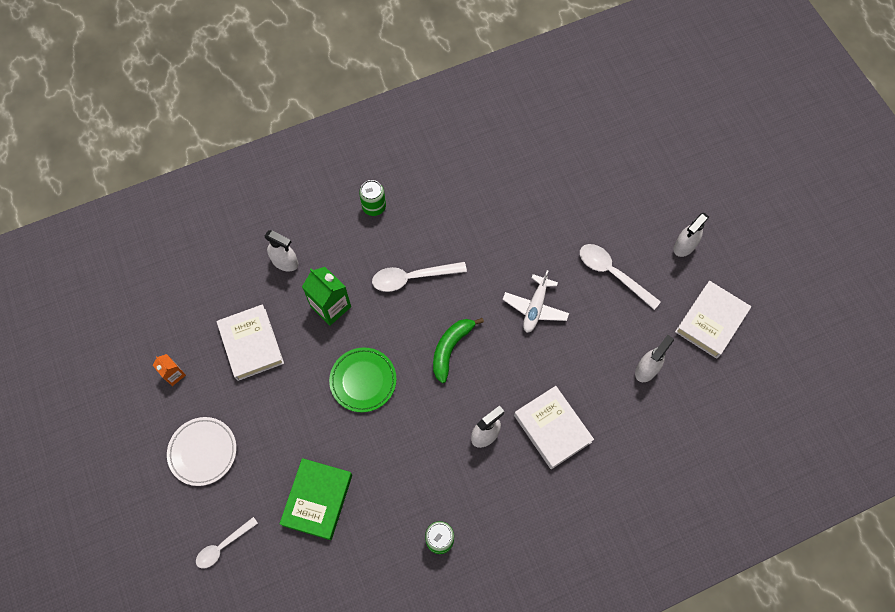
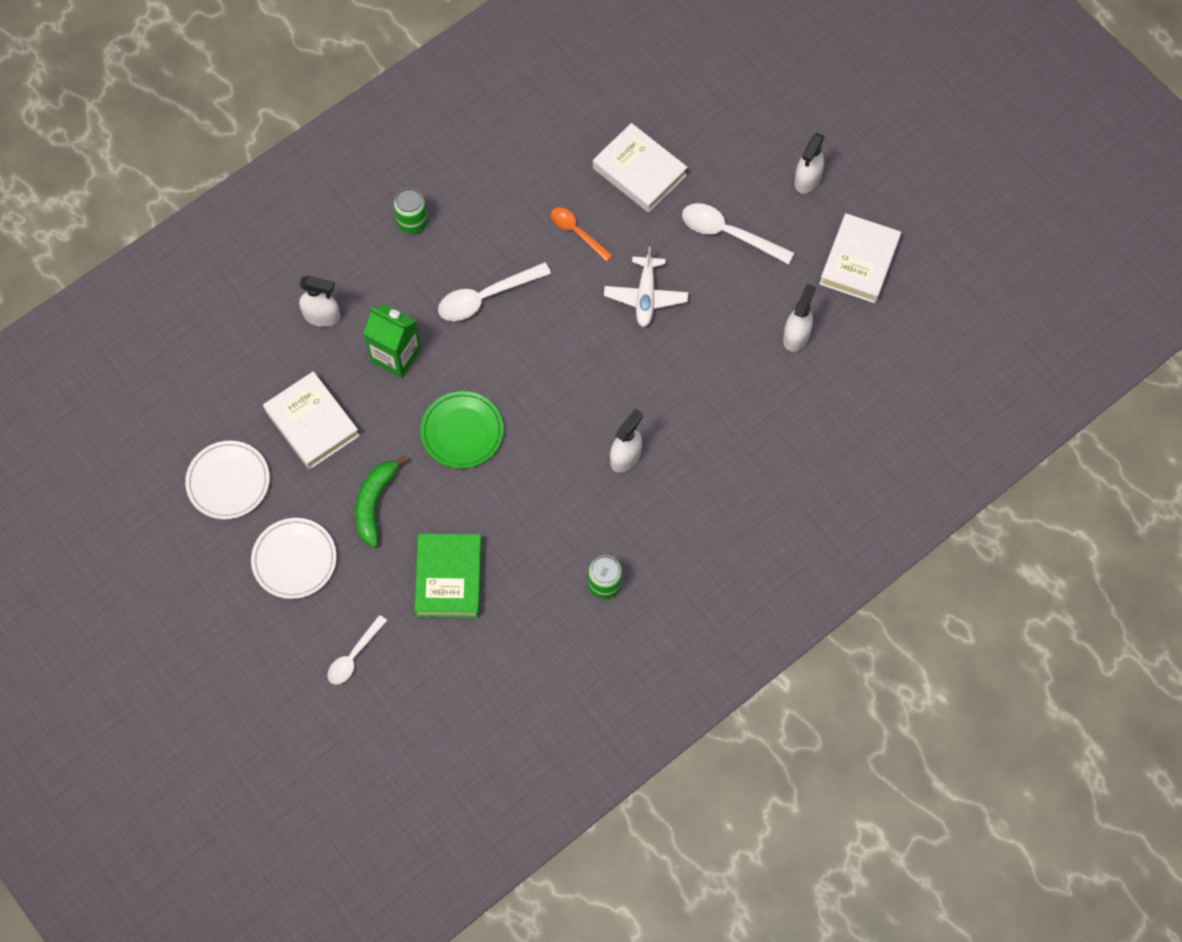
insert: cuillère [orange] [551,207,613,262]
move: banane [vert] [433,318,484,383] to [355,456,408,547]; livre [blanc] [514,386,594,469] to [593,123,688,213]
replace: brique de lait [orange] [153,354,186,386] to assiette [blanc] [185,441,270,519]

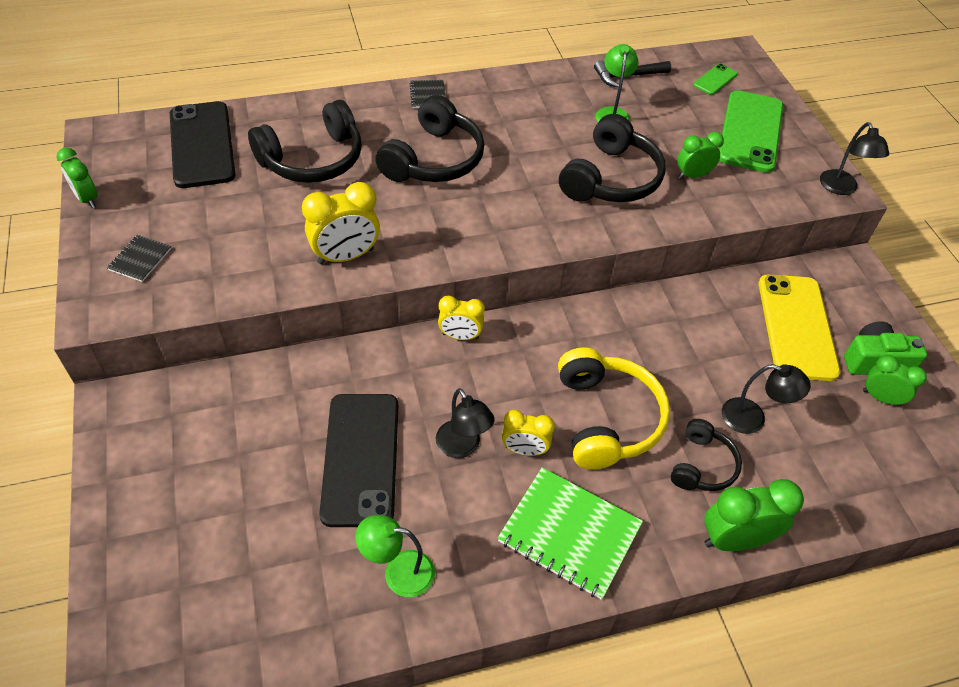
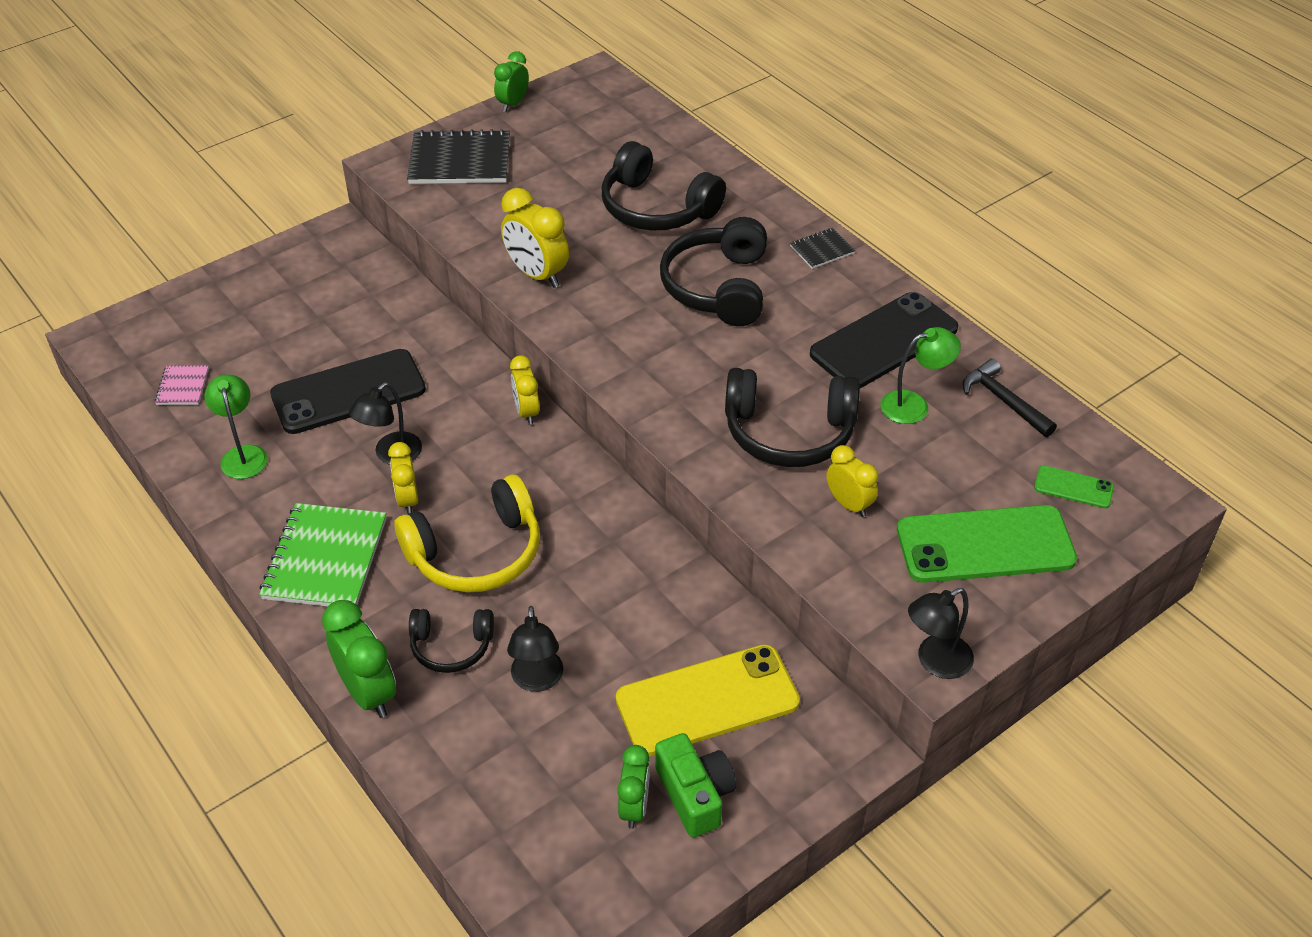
insert: carnet [rose] [155,365,209,405]
move: téléphone [noir] [170,101,235,188] to [810,292,958,388]
recolor: réveil [vert] [677,132,724,179] to réveil [jaune] [826,445,879,517]
rotate: casque audio [noir] [375,95,484,182] = [660,217,767,326] 90 degrees clockwise
resize: carnet [noir] [107,235,171,282] = [407,129,510,184] x2.03

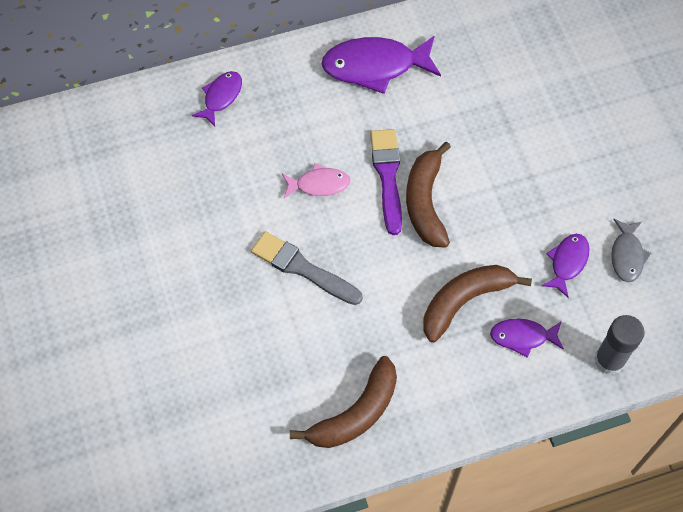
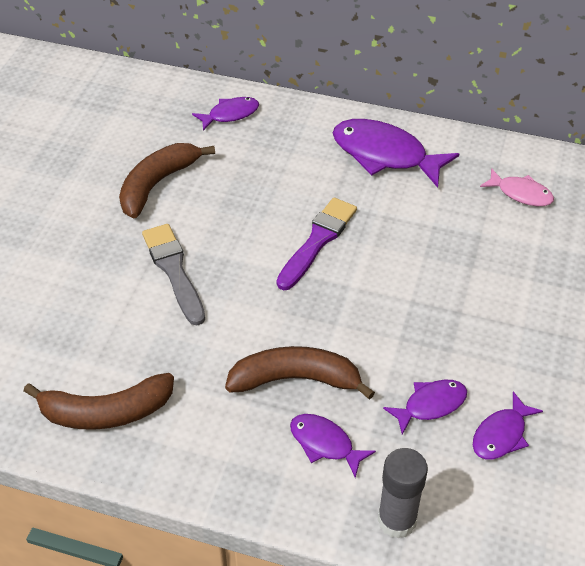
move: banane [marron] [406,142,451,248] to [119,143,215,218]; poisson [rose] [282,163,350,198] to [480,168,554,206]
recolor: poisson [gris] [611,219,651,282] to poisson [violet] [473,392,543,459]

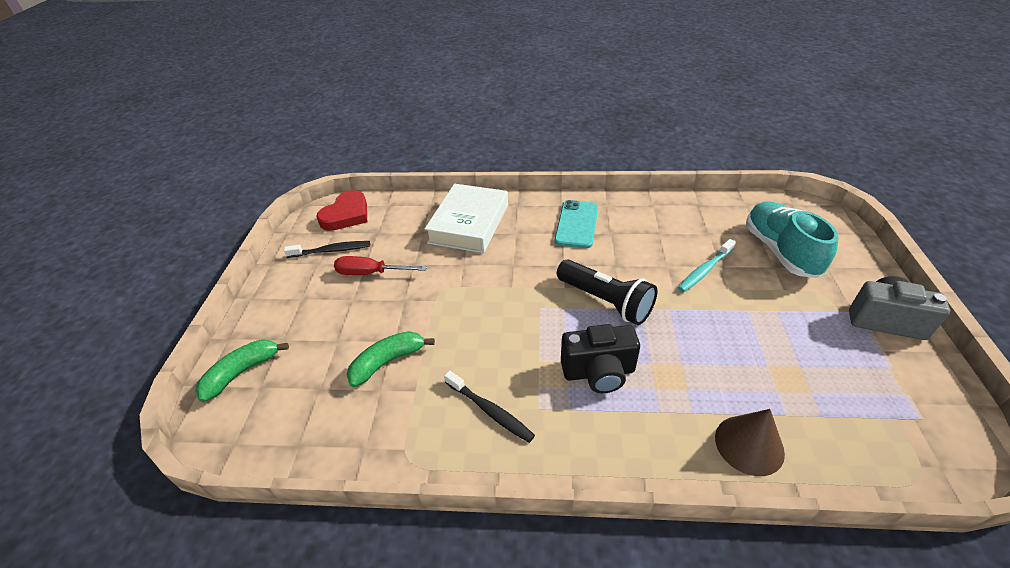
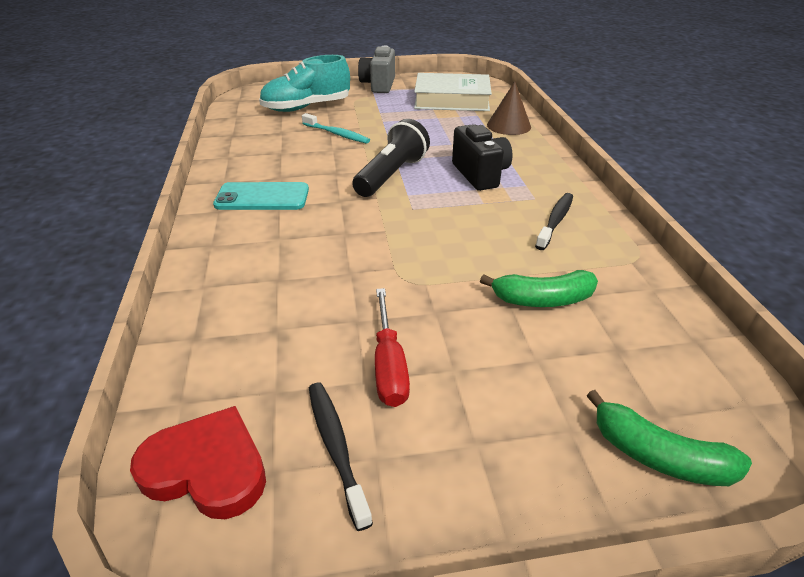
move: livre [blanc] [425,184,508,253] to [414,73,492,111]
rotate: banane [vert] [347,331,435,387] = [480,270,598,307] 45 degrees counterclockwise

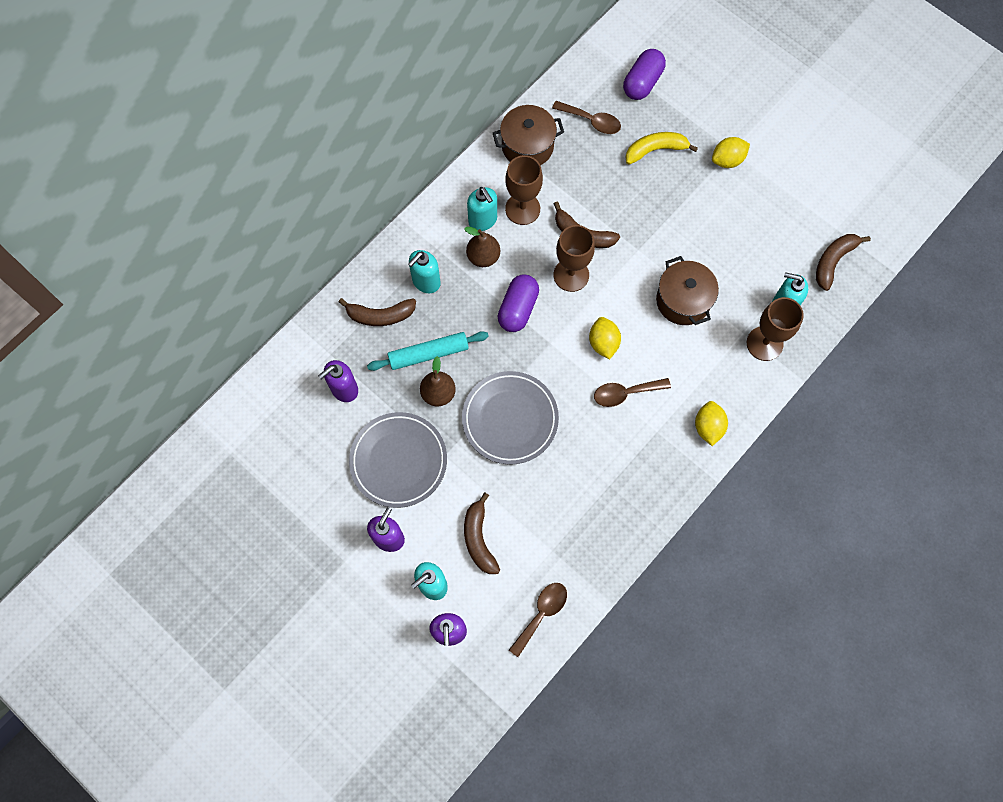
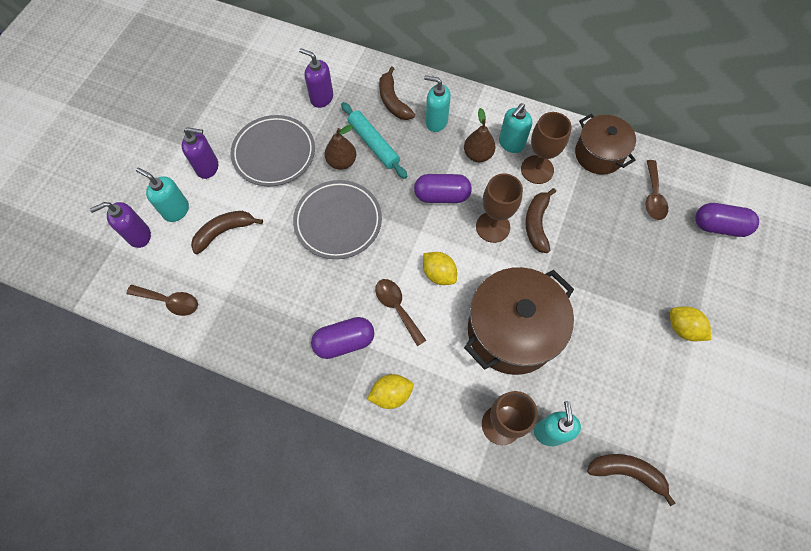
delete: banane [jaune] [625,132,698,165]
insert: gélule [violet] [311,317,374,359]
rotate: citron [jaune] [589,317,621,360] = [423,252,457,285] 75 degrees clockwise
resize: marmite [marron] [656,256,719,325] = [464,267,574,375] x1.60

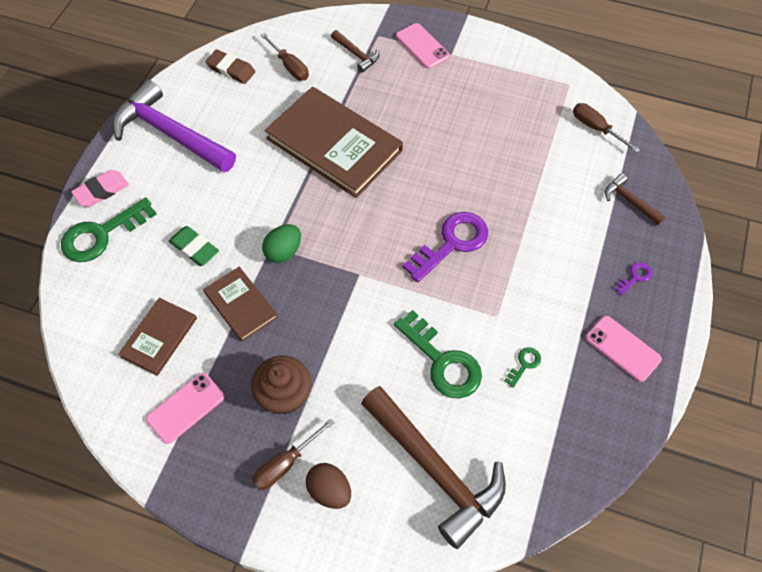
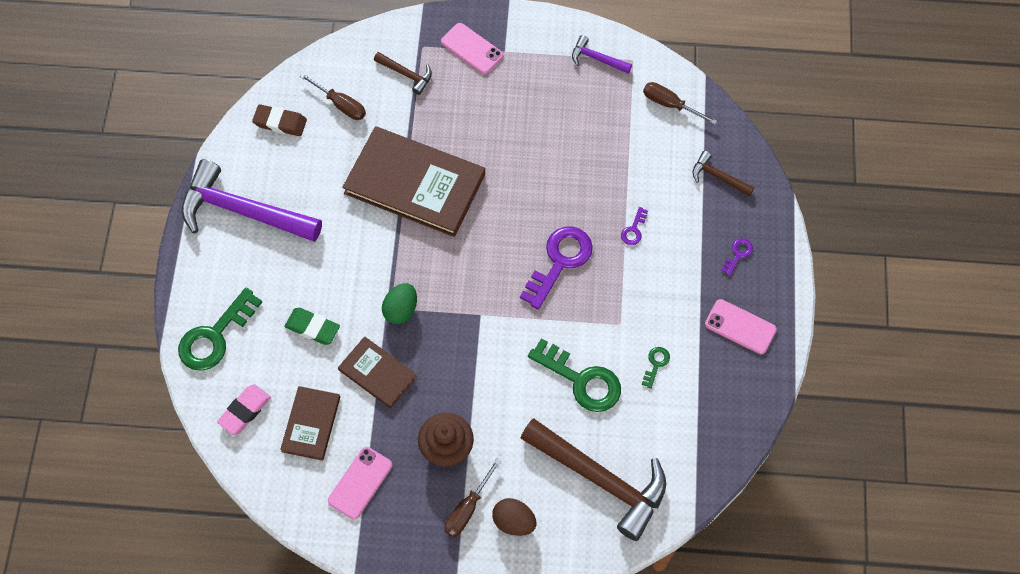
insert: marteau [violet] [572,35,632,74]; clé [violet] [621,207,648,245]
move: gomme [rose] [71,170,129,207] to [217,384,271,435]

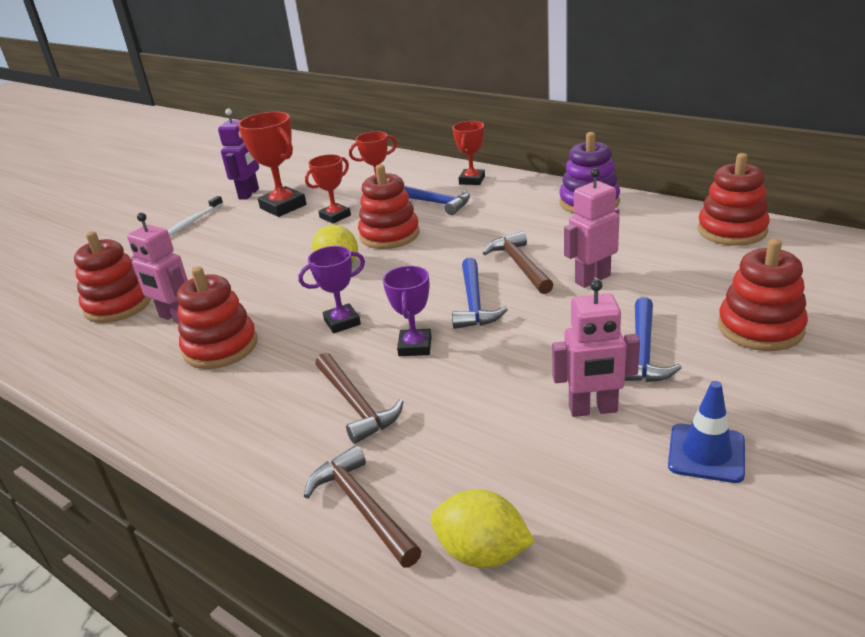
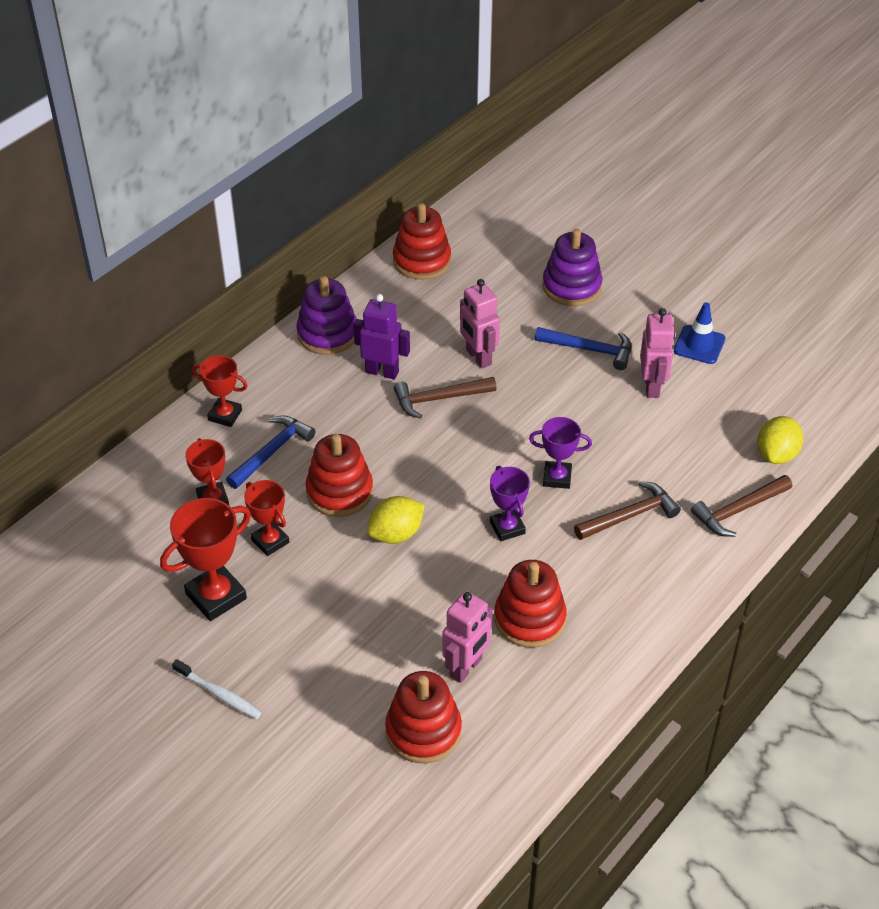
delete: marteau [bleu] [452,258,508,329]
move: robot [violet] [218,108,259,200] to [353,294,410,380]
recolor: jouet à empiler [rouge] [718,239,808,351] to jouet à empiler [violet] [542,229,602,306]

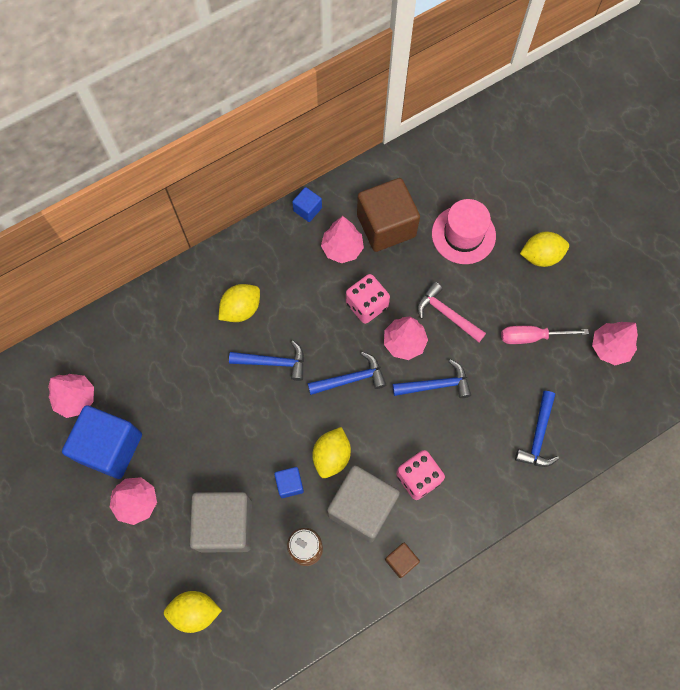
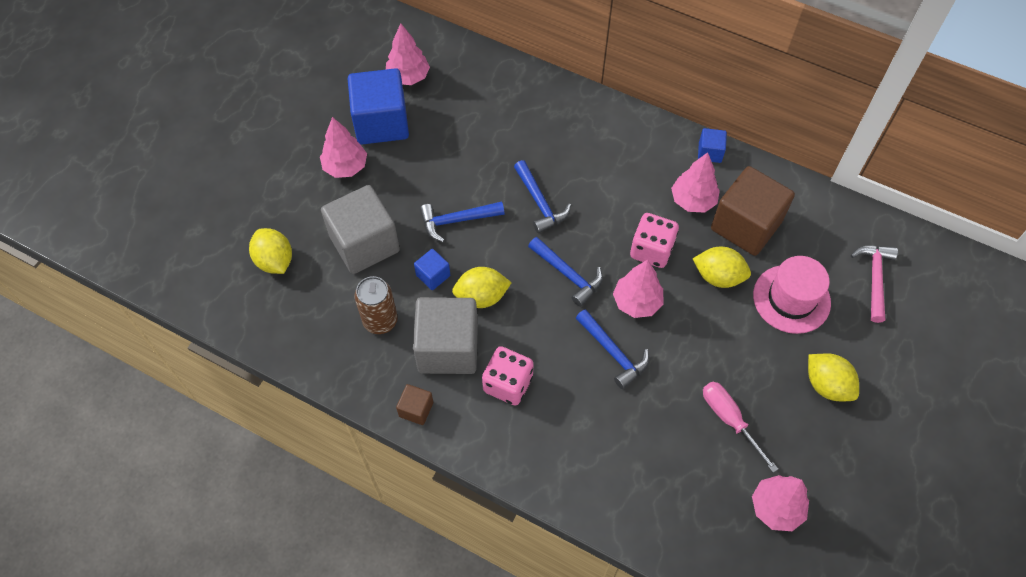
move: marteau [rose] [417,282,486,342] to [851,246,898,323]; citron [jaune] [219,284,260,322] to [693,247,751,288]; marteau [bleu] [515,391,559,467] to [420,201,505,242]

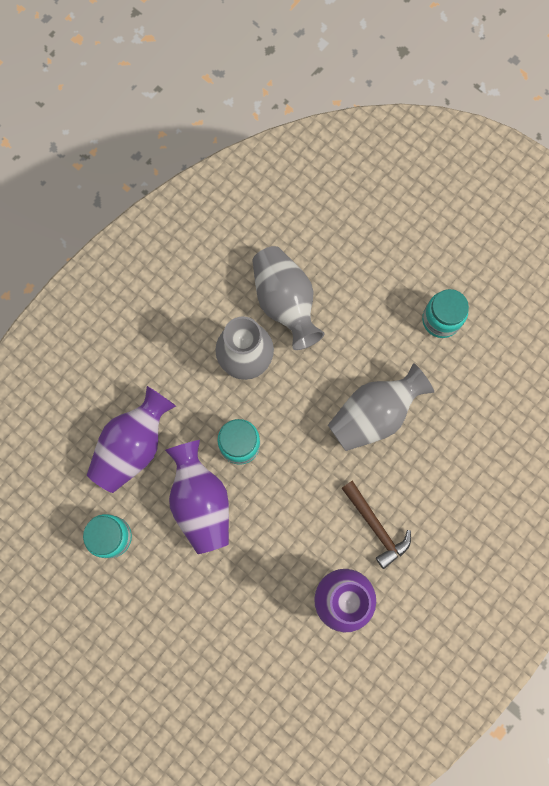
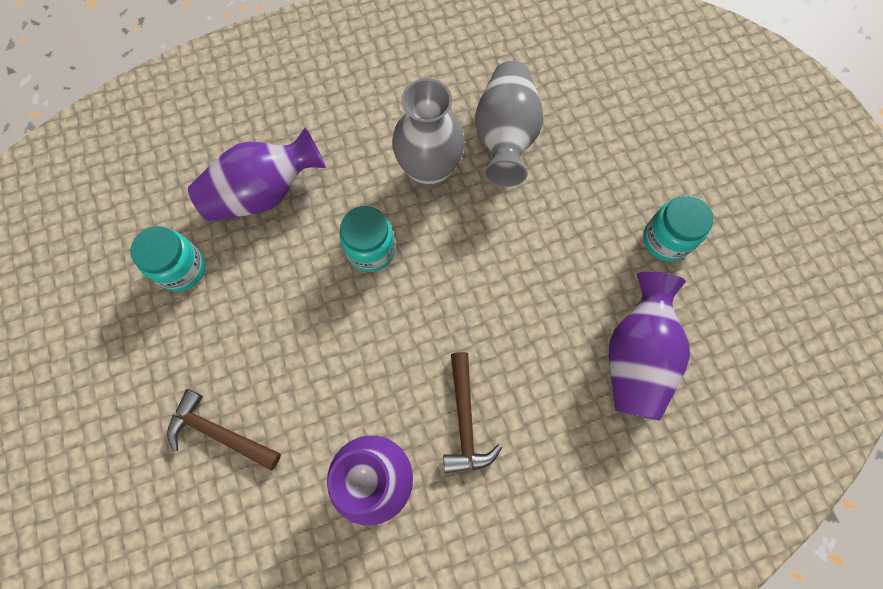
delete: vase [gris] [328,363,434,451]
insert: marteau [marron] [167,389,281,471]
move: vase [violet] [165,440,229,554] to [609,271,690,420]

